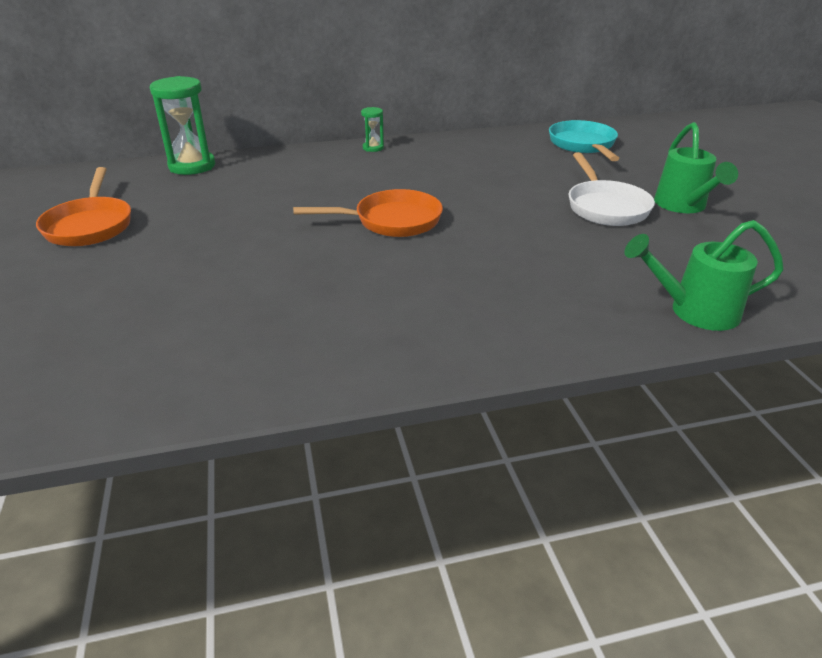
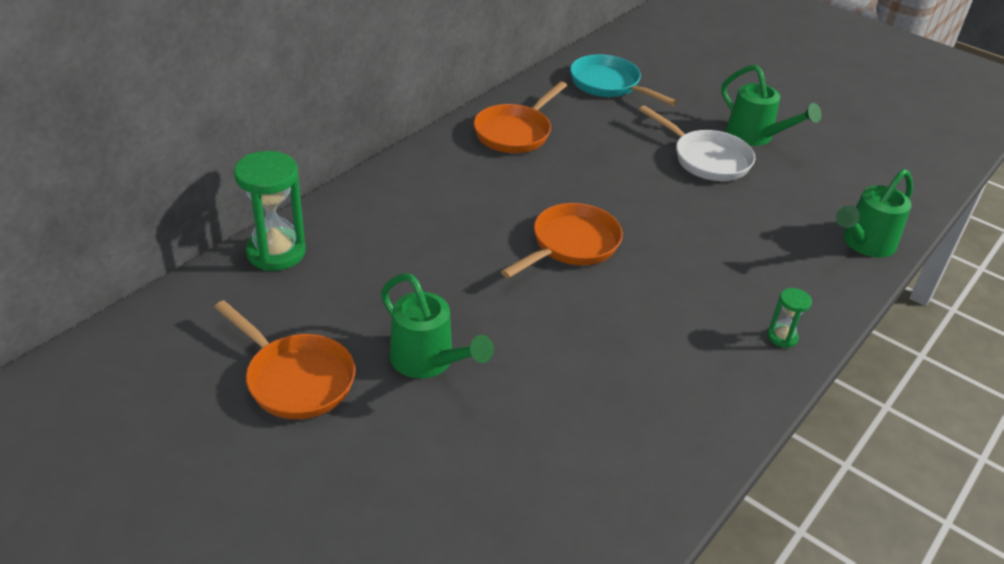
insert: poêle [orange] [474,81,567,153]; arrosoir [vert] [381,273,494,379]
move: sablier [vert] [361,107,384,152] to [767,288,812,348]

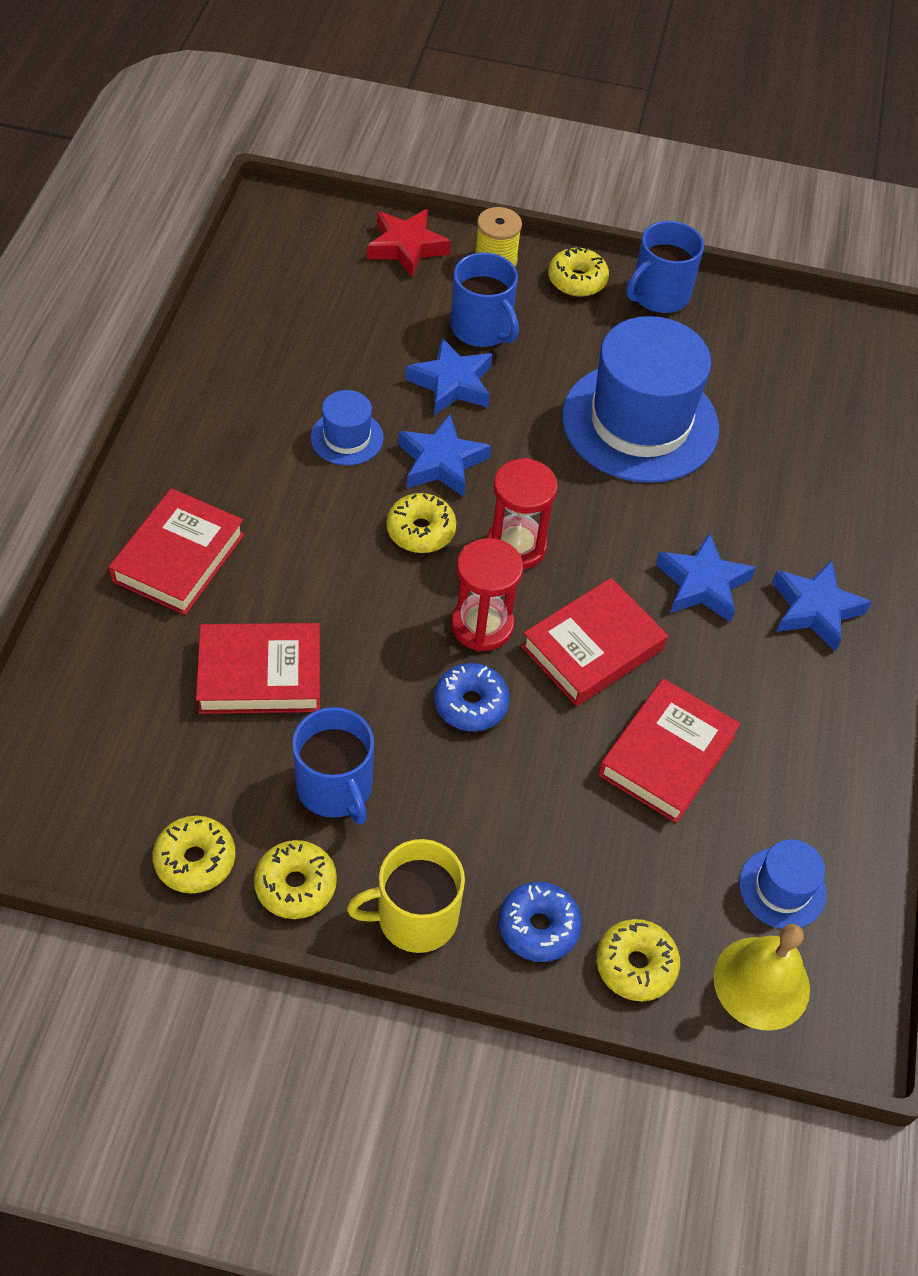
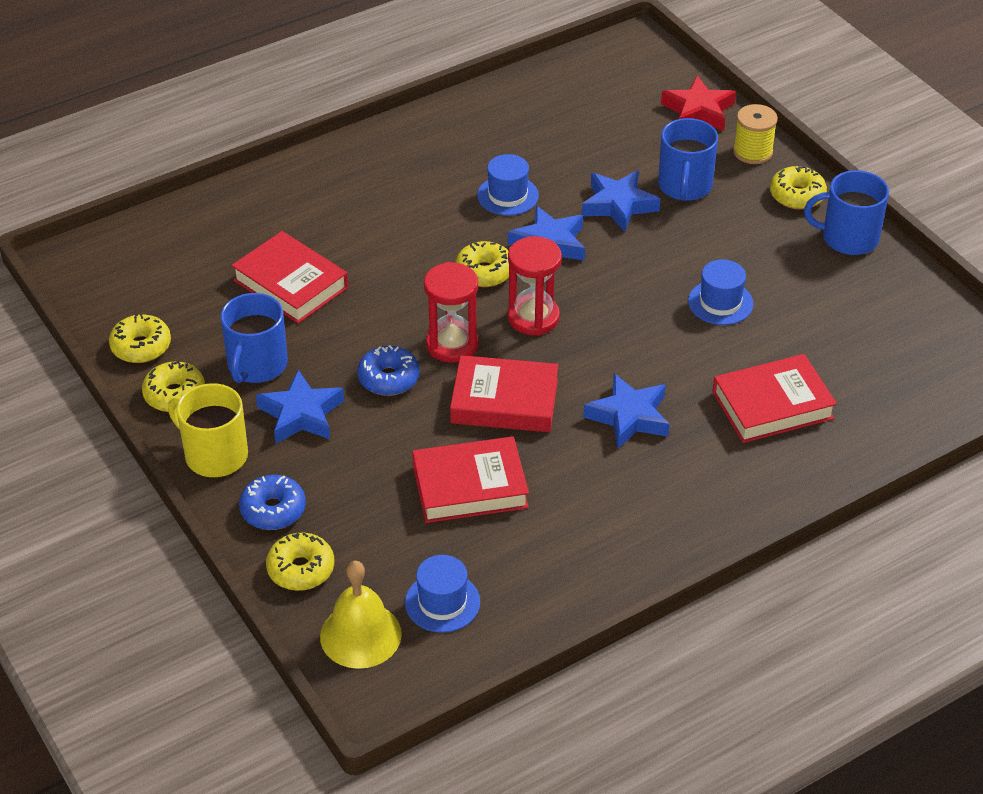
move: livre [rouge] [109,488,245,615] to [712,354,837,443]; étoile [bleu] [772,560,872,652] to [256,370,344,443]
resize: chapeau [bleu] [562,316,719,483] = [688,259,753,325] x0.45

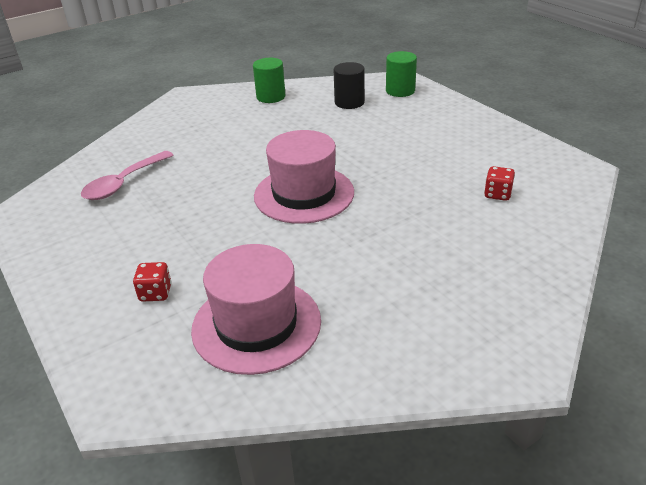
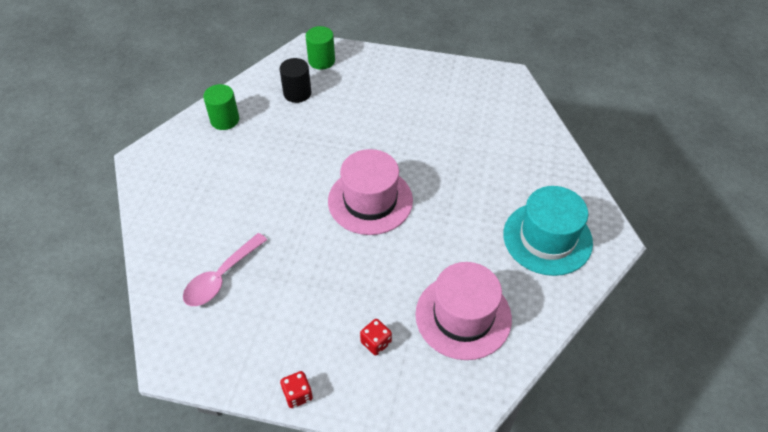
insert: chapeau [turquoise] [503,186,593,276]
move: dé [rouge] [484,166,515,201] to [280,371,313,408]
rotate: cuillère [rose] [81,151,174,200] = [183,233,267,306] 45 degrees clockwise

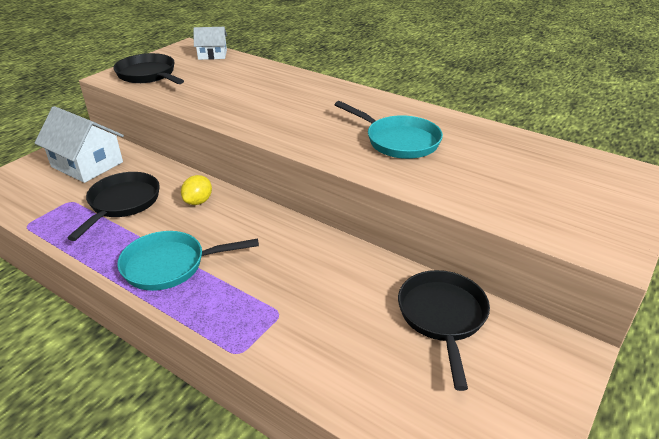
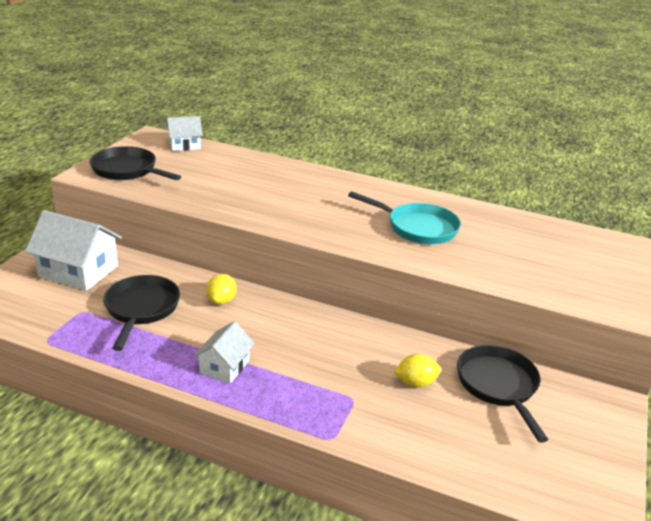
insert: citron [jaune] [394,354,441,388]
replace: poêle [turquoise] [117,231,259,291] to maison [blanc] [193,321,255,384]

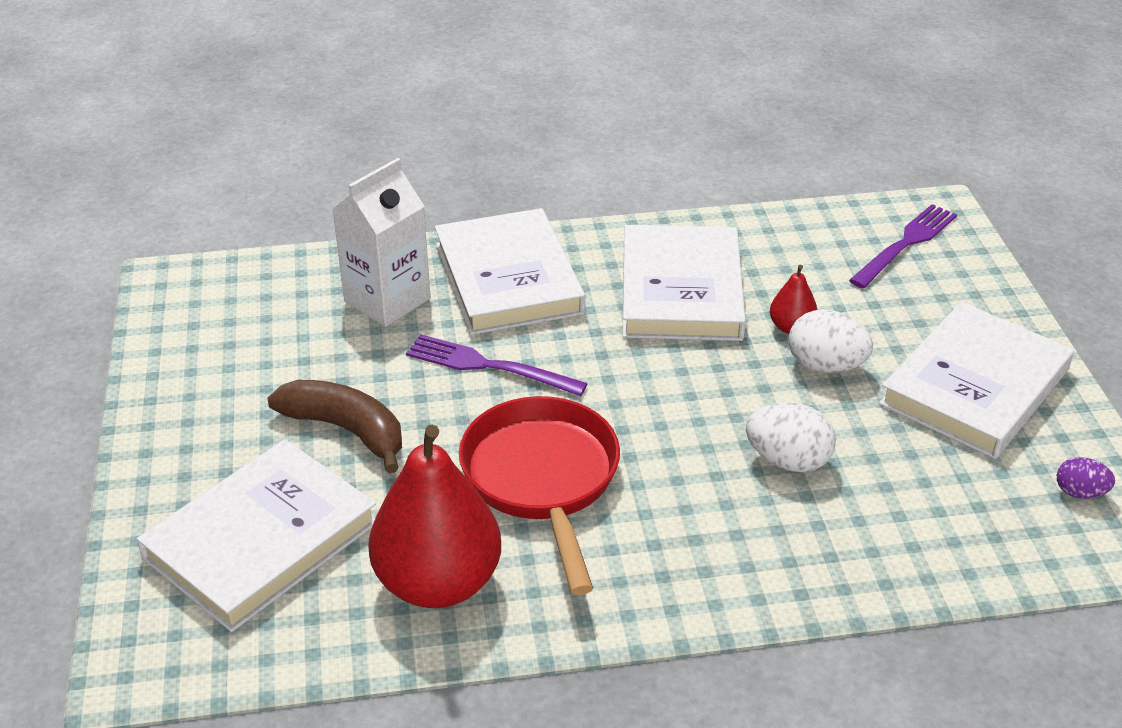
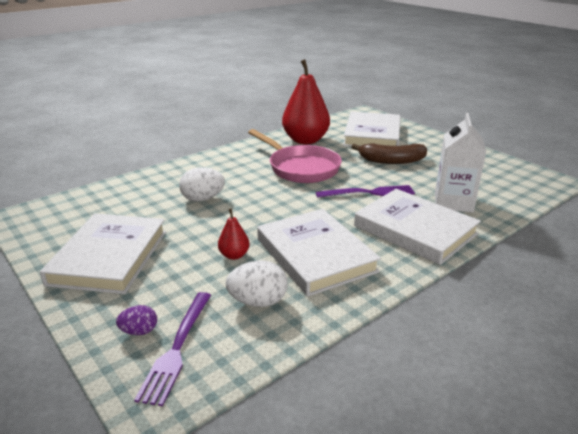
move: œuf [blanc] [789,309,873,373] to [226,261,288,307]; œuf [violet] [1057,457,1115,499] to [116,305,157,335]
recolor: poêle [rouge] [459,396,620,595] to poêle [rose] [248,129,342,183]

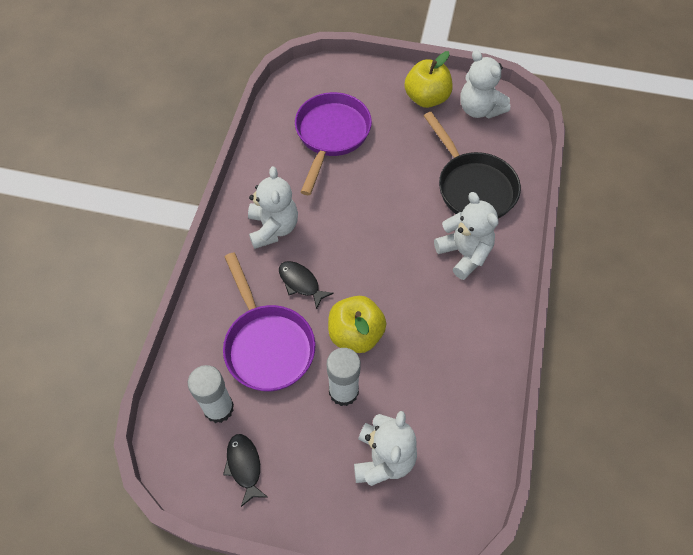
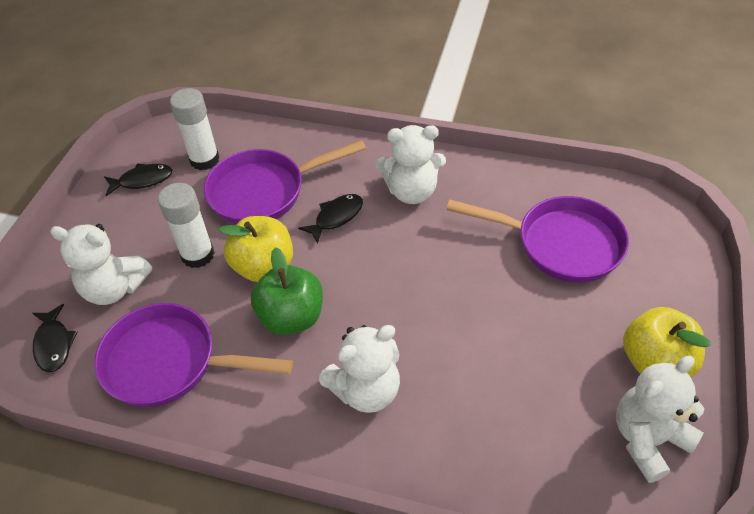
delete: poêle [noir] [424,112,521,218]
insert: pomme [vert] [251,247,323,335]; poêle [violet] [94,303,293,407]; poisson [noir] [32,304,77,372]

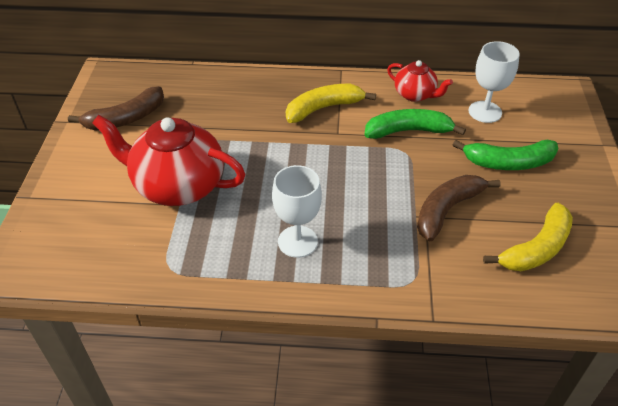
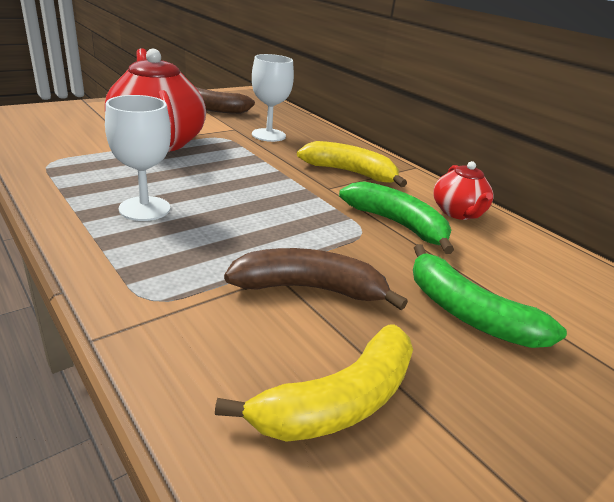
move: verre à pied [blanc] [469,41,520,123] to [252,54,294,142]
rotate: banane [jaune] [483,203,573,271] = [215,325,413,442] 45 degrees counterclockwise

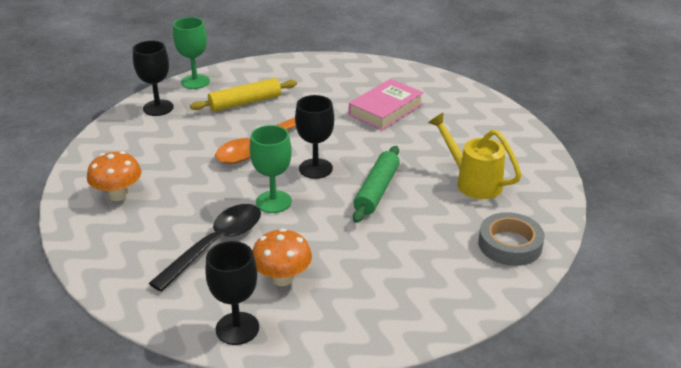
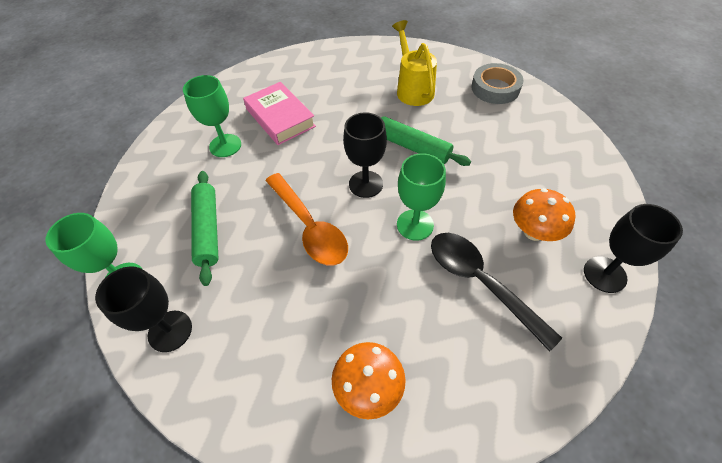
insert: verre à pied [vert] [183,75,241,157]
recolor: rouleau à pâtisserie [jaune] [190,78,297,112] to rouleau à pâtisserie [vert] [191,171,219,286]
rotate: arrosoir [jaune] [428,112,522,199] = [392,20,437,106] 105 degrees clockwise

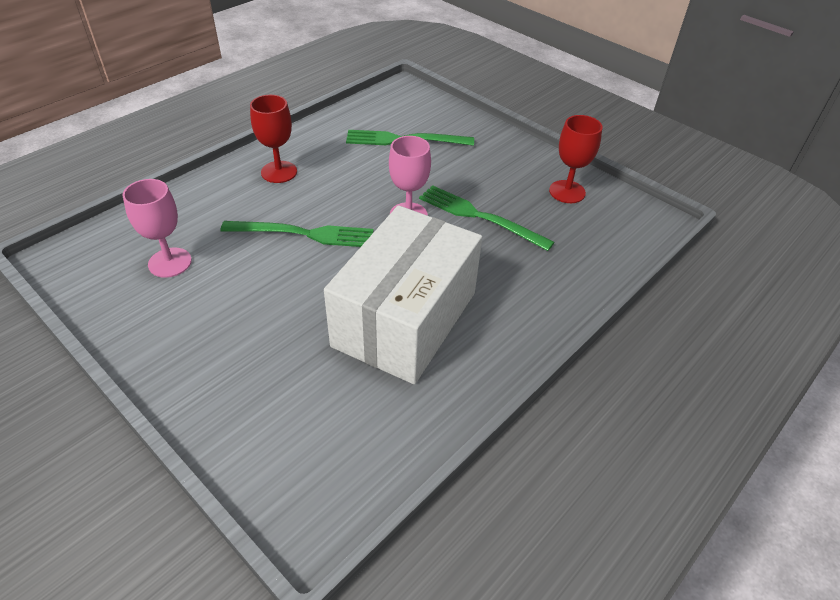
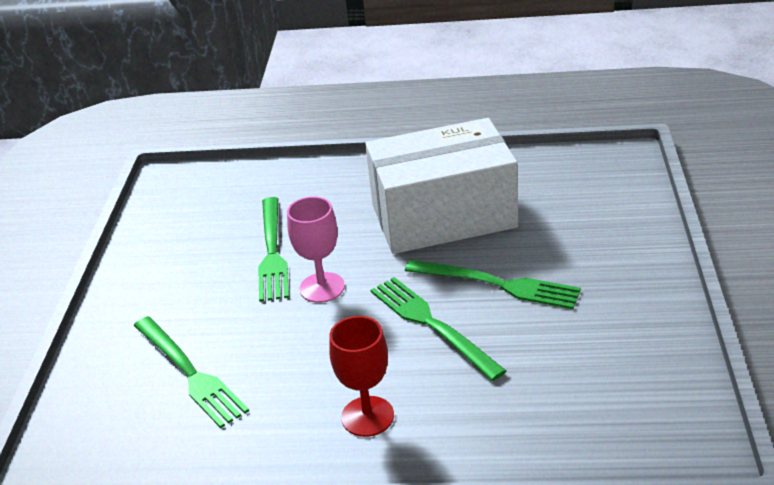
delete: verre à pied [rouge] [549,115,603,203]; verre à pied [rose] [122,179,192,278]
insert: fourchette [vert] [405,260,581,309]

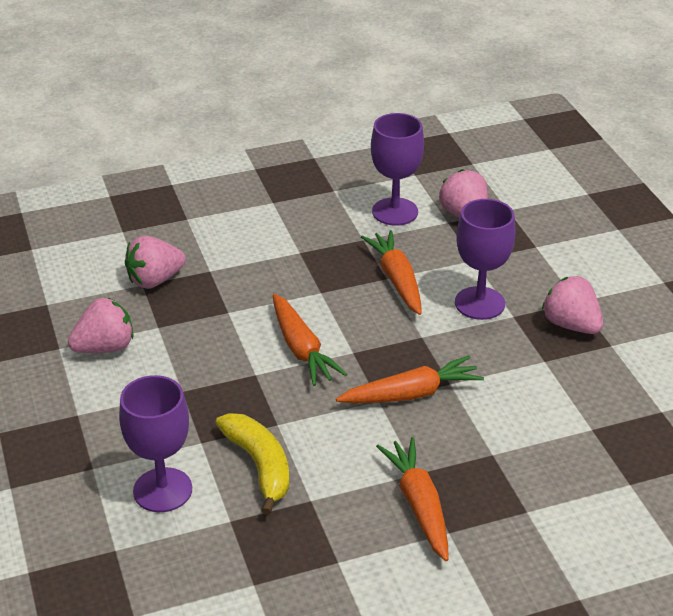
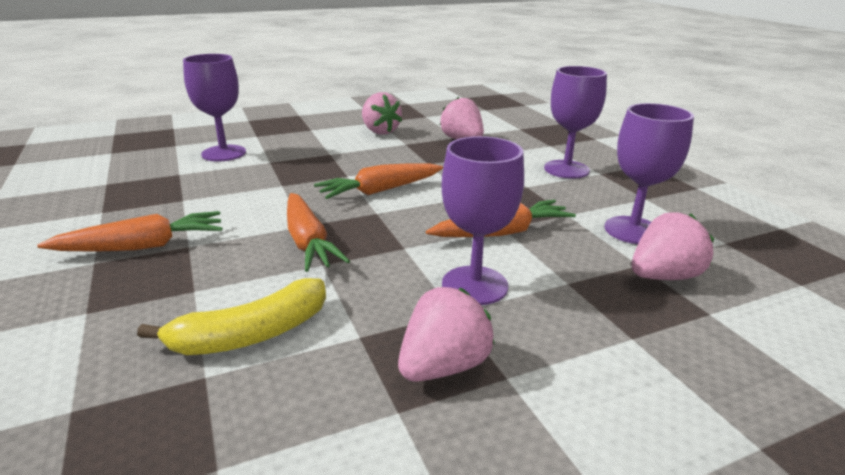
insert: verre à pied [violet] [544,66,607,179]
move: banane [jaune] [215,413,289,515] to [137,278,326,355]

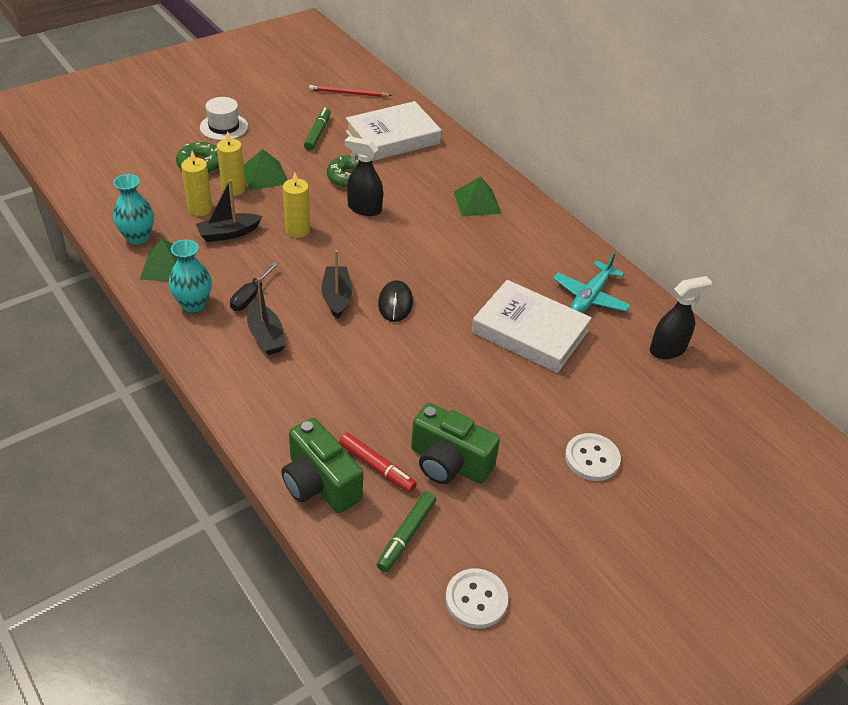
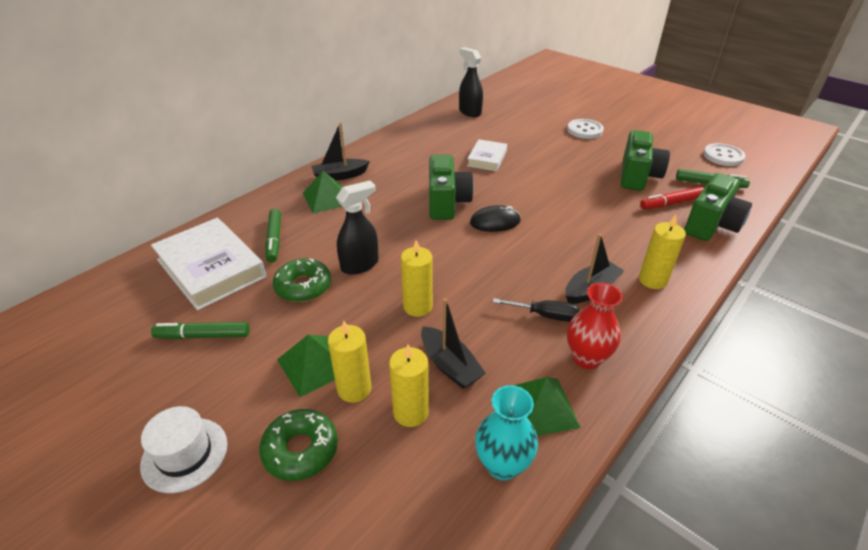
delete: crayon [rouge] [309,85,392,97]; avion [turquoise] [553,252,630,313]
insert: appareil photo [vert] [429,155,474,220]; feutre [vert] [265,209,281,263]; bougie [jaune] [639,214,686,289]
move: bateau [noir] [321,250,352,319] to [311,122,370,181]
recolor: vase [turquoise] [168,239,212,312] to vase [rouge] [567,283,623,369]
rotate: vaporisateur [noir] [345,136,383,216] = [336,181,379,275] 135 degrees counterclockwise; feutre [rouge] [339,433,417,492] = [640,187,704,209] 135 degrees counterclockwise
resize: livre [blanc] [472,280,592,373] = [467,139,507,171] x0.56

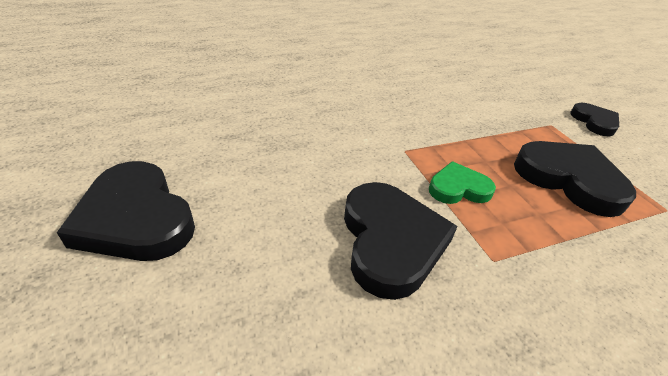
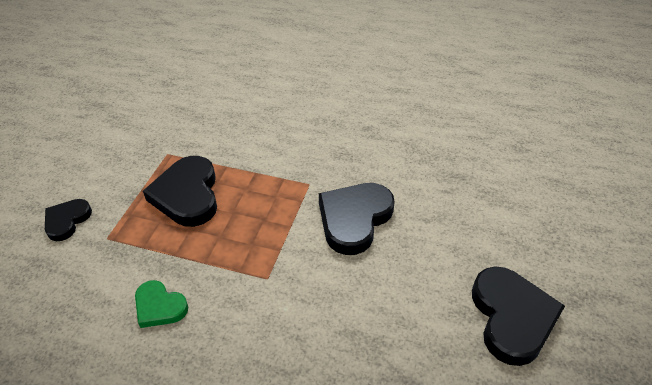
move: cœur [vert] [429,161,496,204] to [135,280,188,328]

